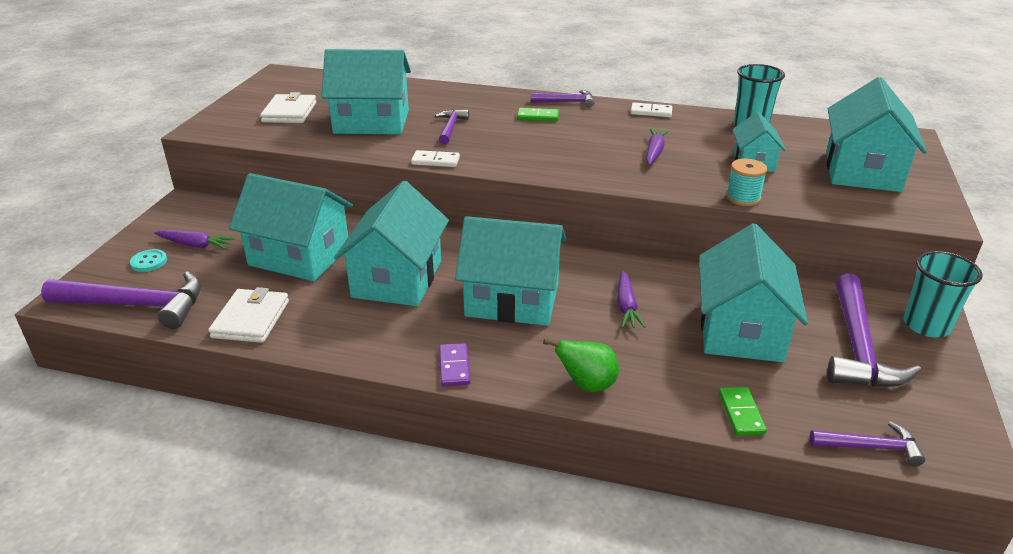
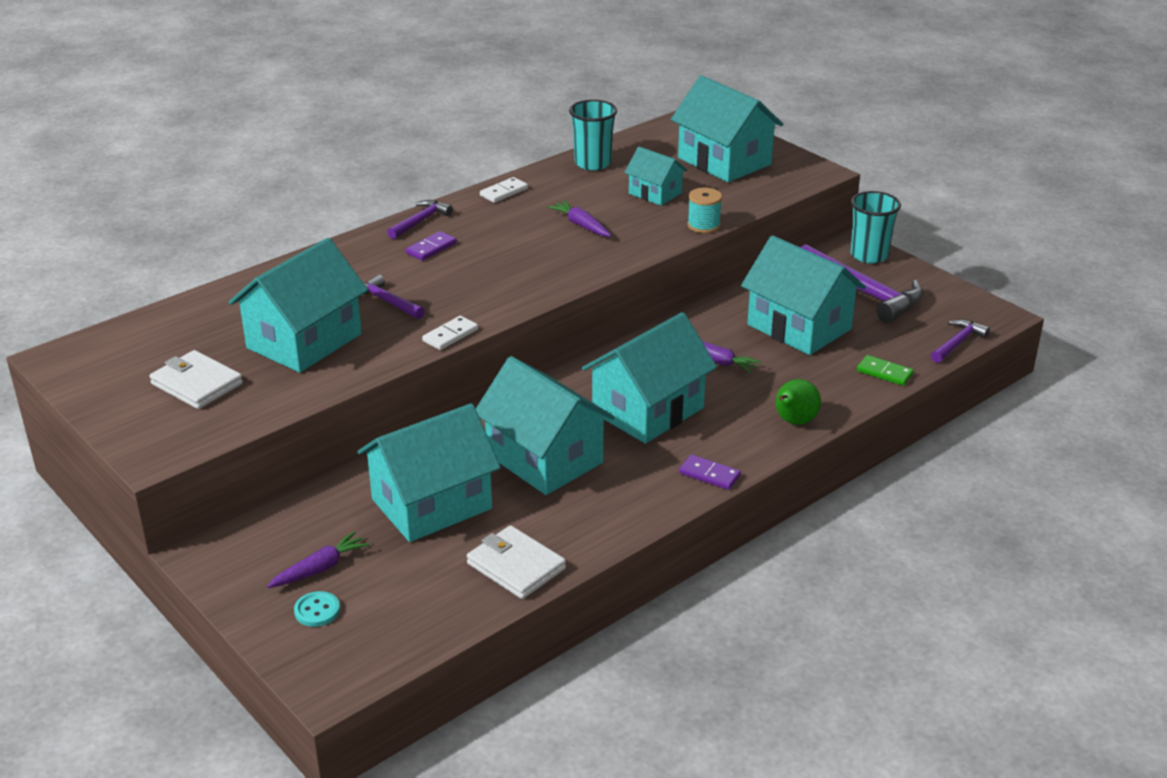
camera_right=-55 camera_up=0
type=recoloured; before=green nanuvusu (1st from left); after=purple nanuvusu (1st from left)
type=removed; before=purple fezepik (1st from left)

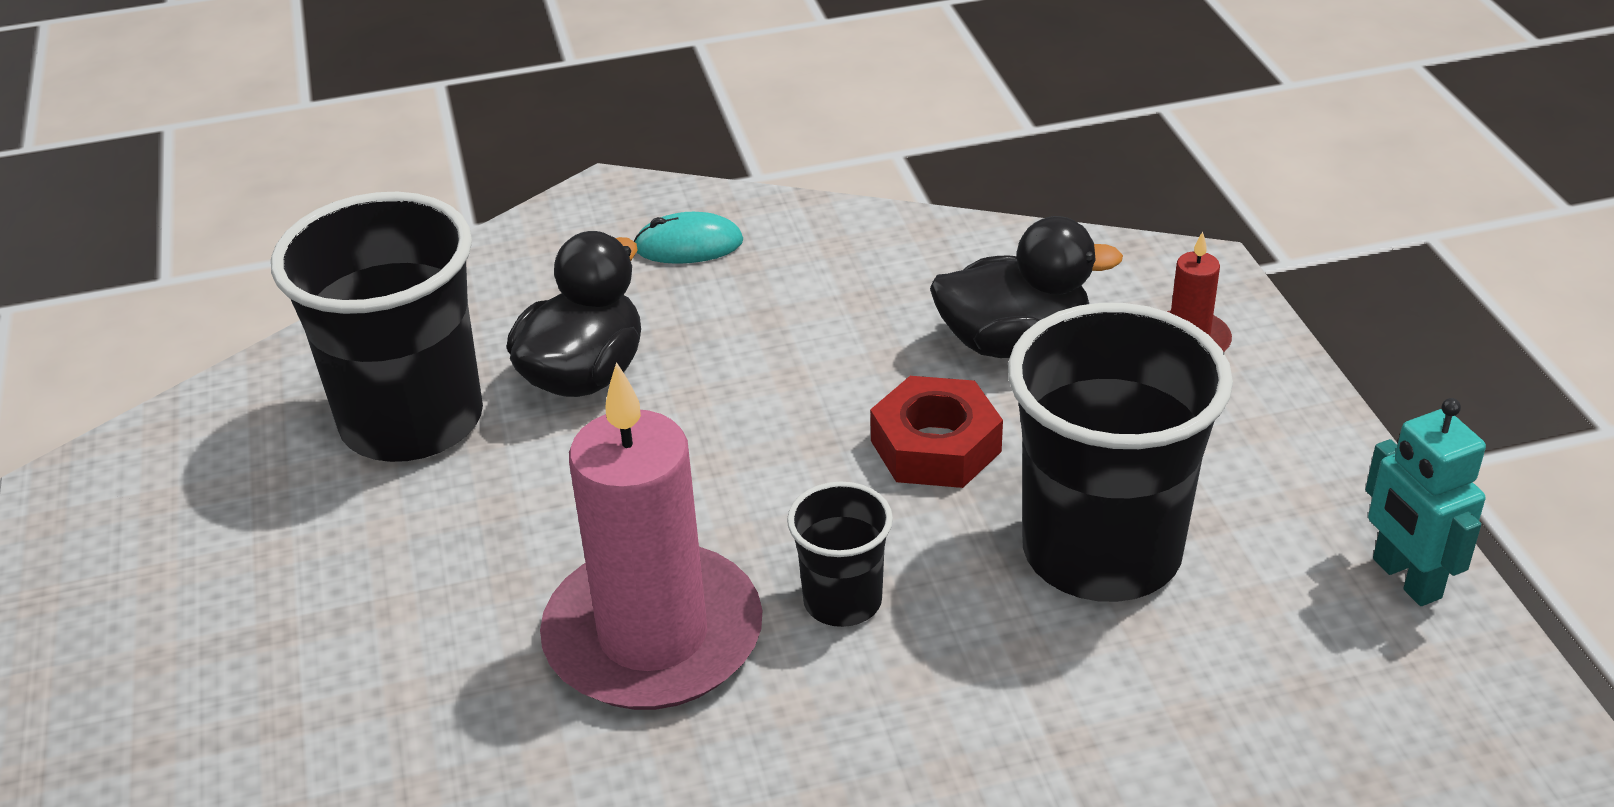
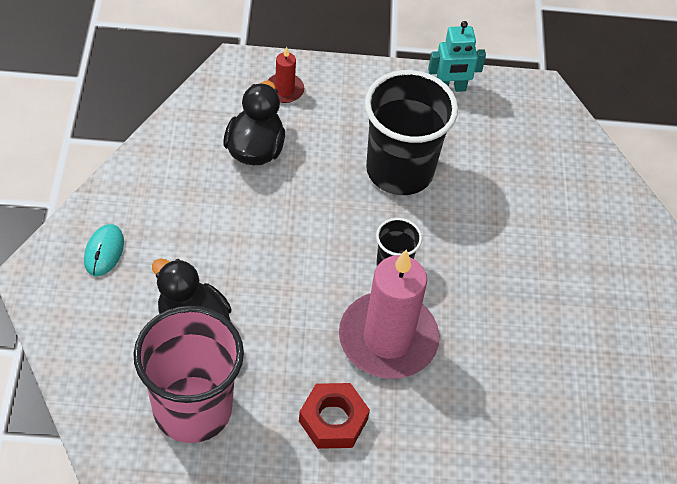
camera_right=-80 camera_up=15
type=recoloured; before=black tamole (1st from left); after=pink tamole
type=moved; before=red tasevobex

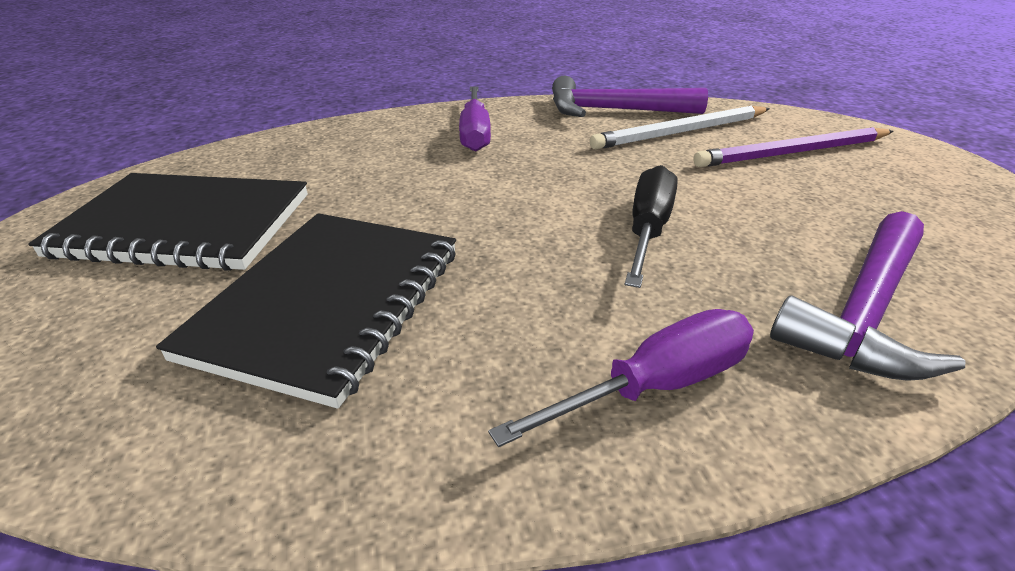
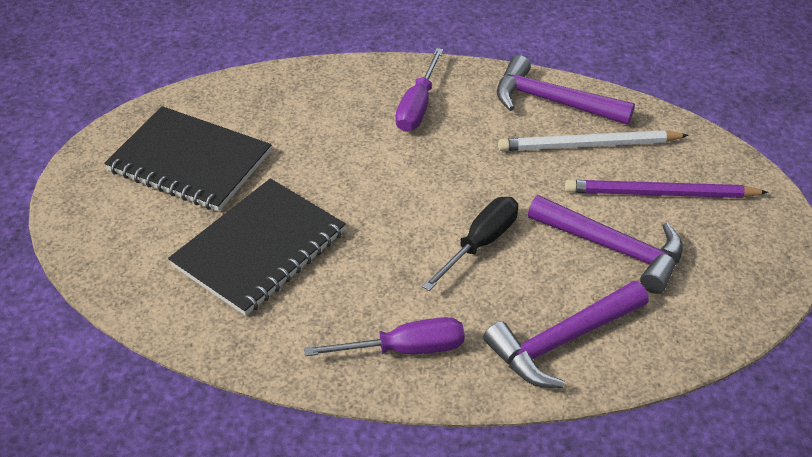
camera_right=20 camera_up=10
type=added; after=purple fezepik (3rd from left)

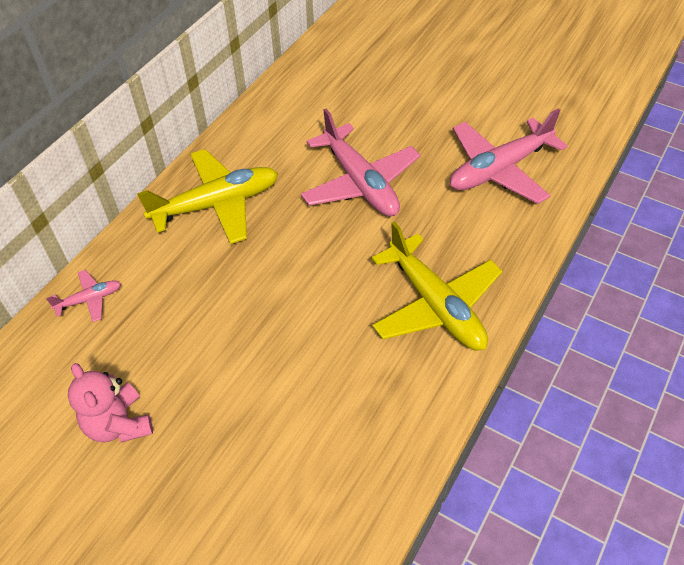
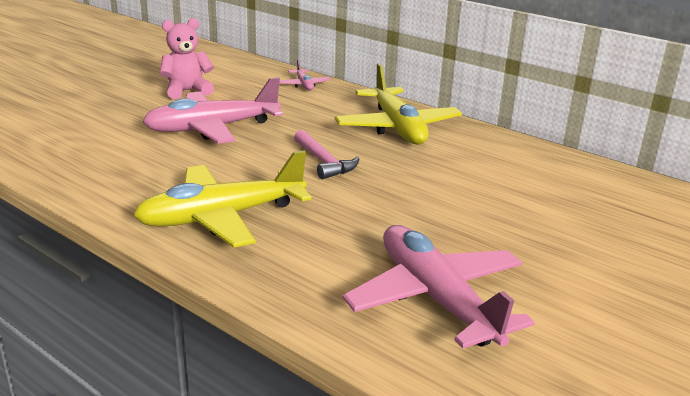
camera_right=95 camera_up=-25
type=moved; before=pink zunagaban (2nd from left in the first image); after=pink zunagaban (1st from left)
type=added; after=pink fezepik

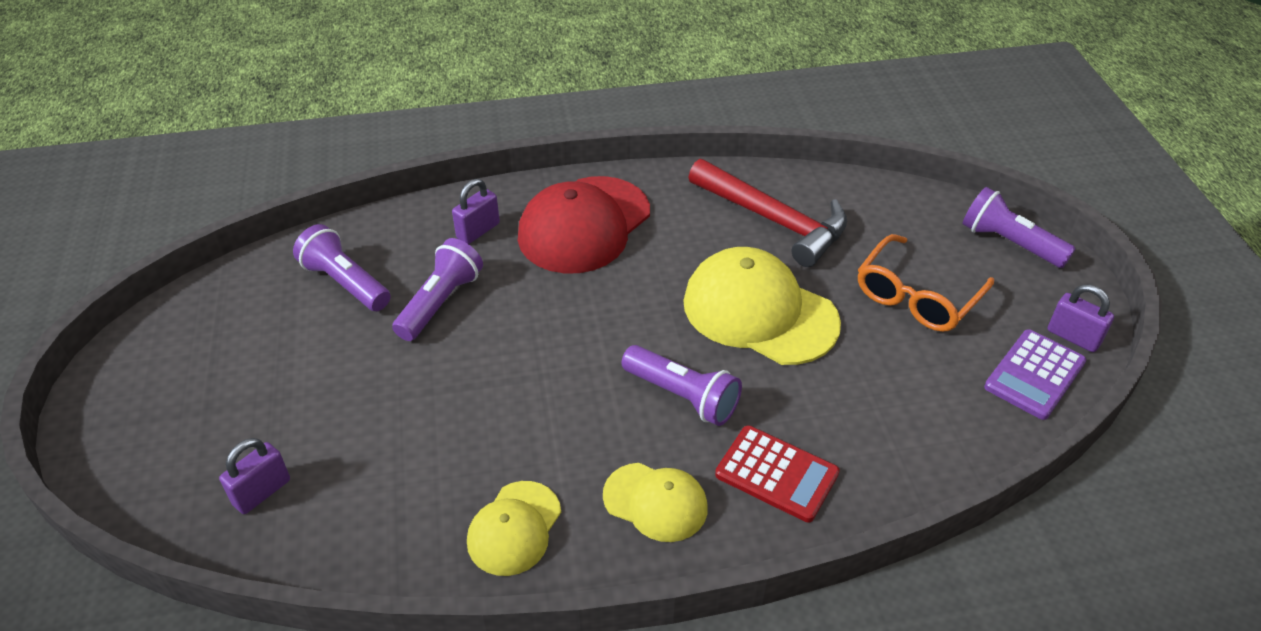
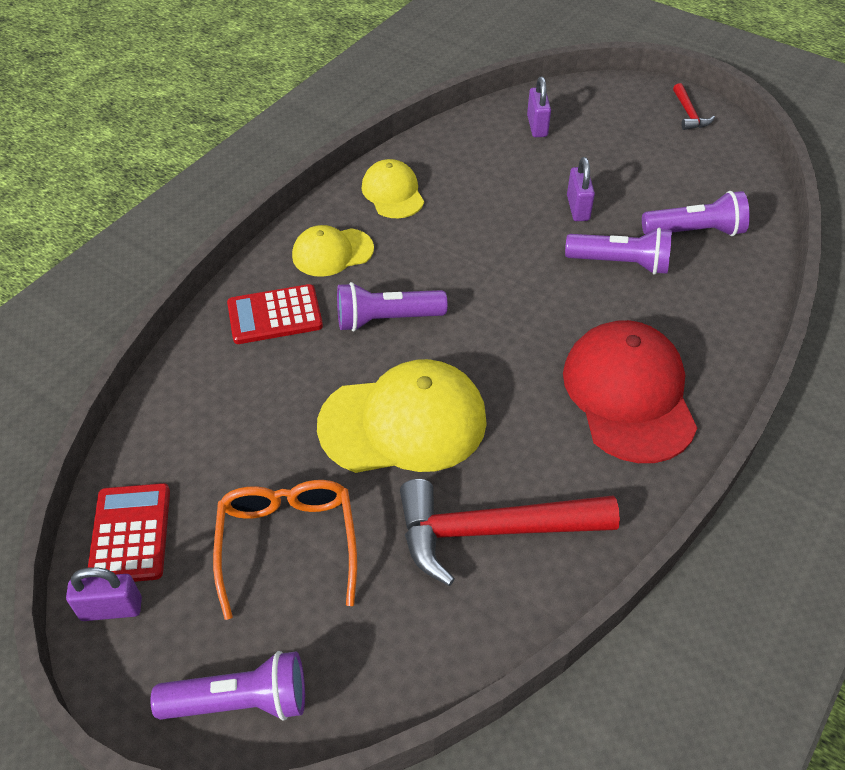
camera_right=135 camera_up=5
type=moved; before=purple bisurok (2nd from left in the first image); after=purple bisurok (3rd from left)
type=turned; before=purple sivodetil (2nd from left in the first image); turn=-60
type=recoloured; before=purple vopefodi; after=red vopefodi (1st from left)
type=added; after=red fezepik (2nd from left)

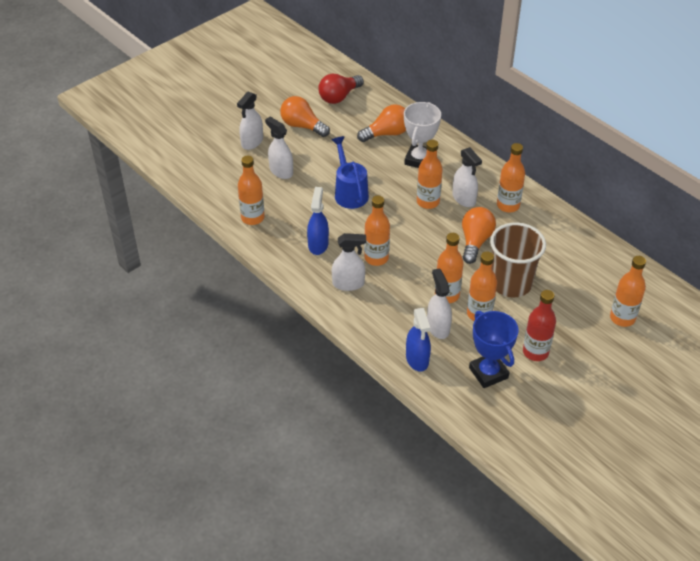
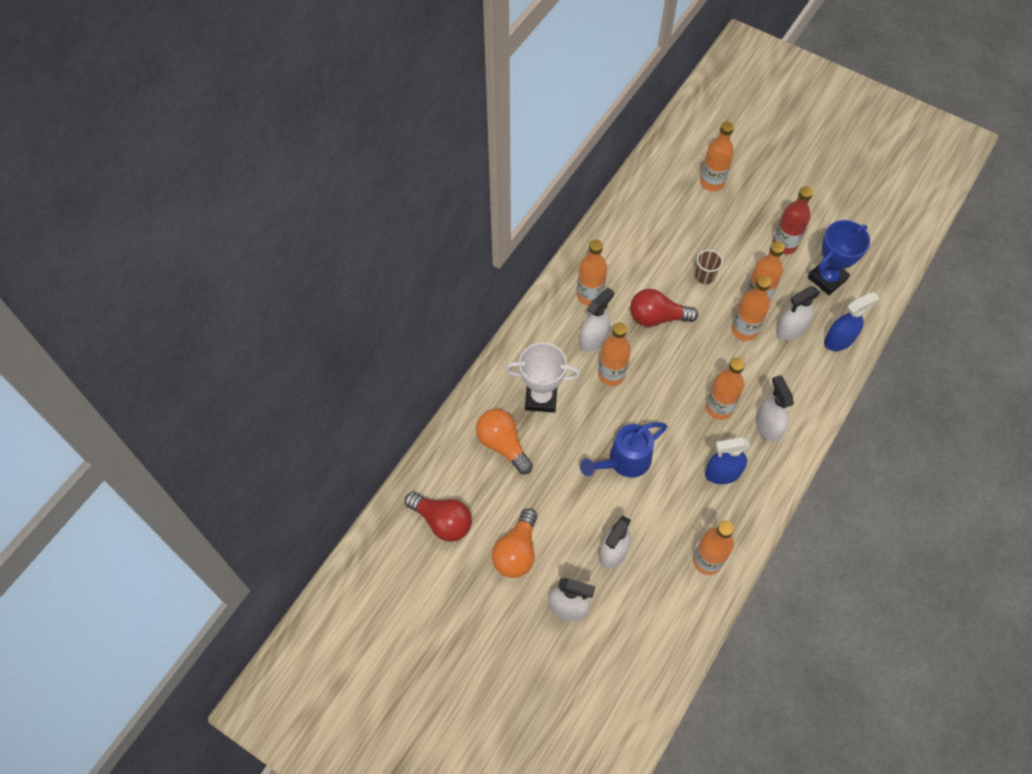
camera_right=-105 camera_up=15
type=recoloured; before=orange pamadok (3rd from left); after=red pamadok (2nd from left)
type=resized; before=brown tamole; scale=0.46

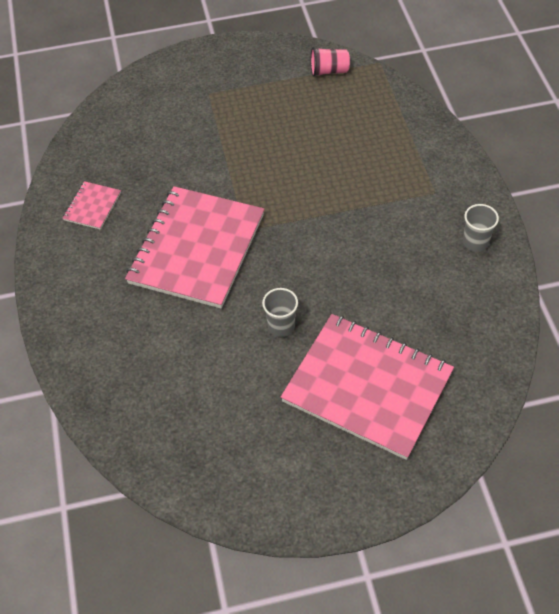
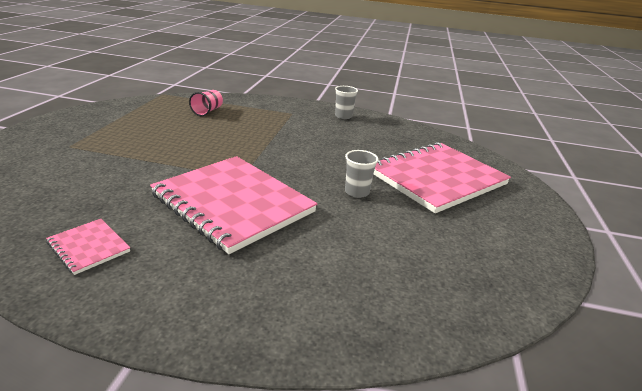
camera_right=-70 camera_up=-25
type=moved; before=pink tamole

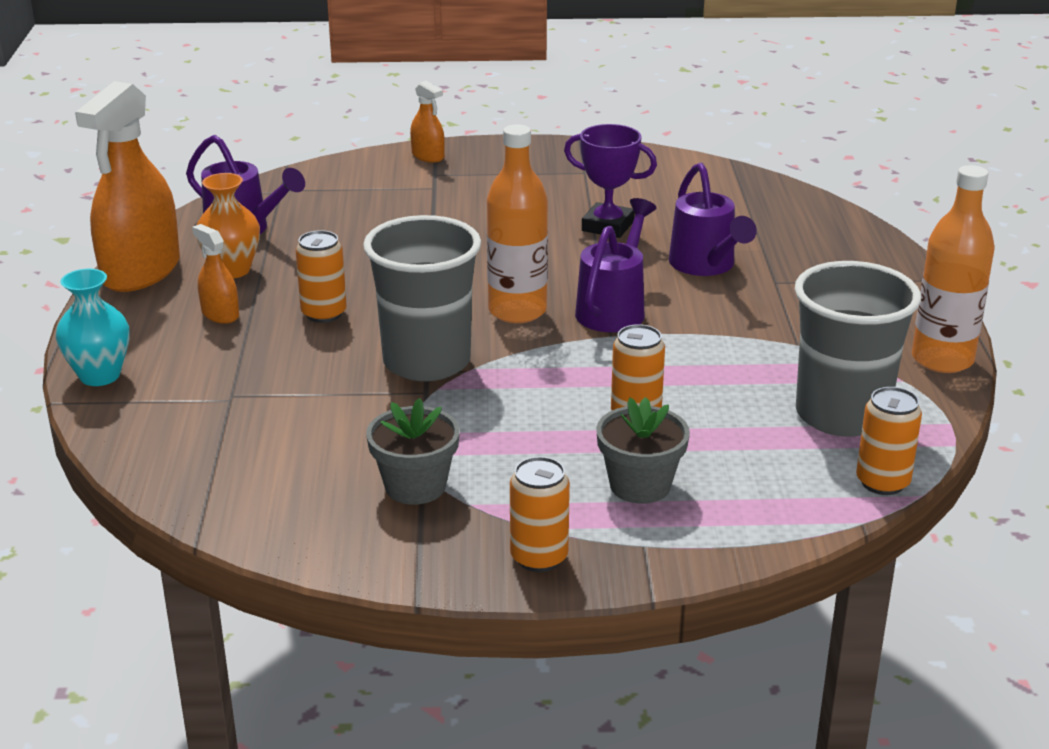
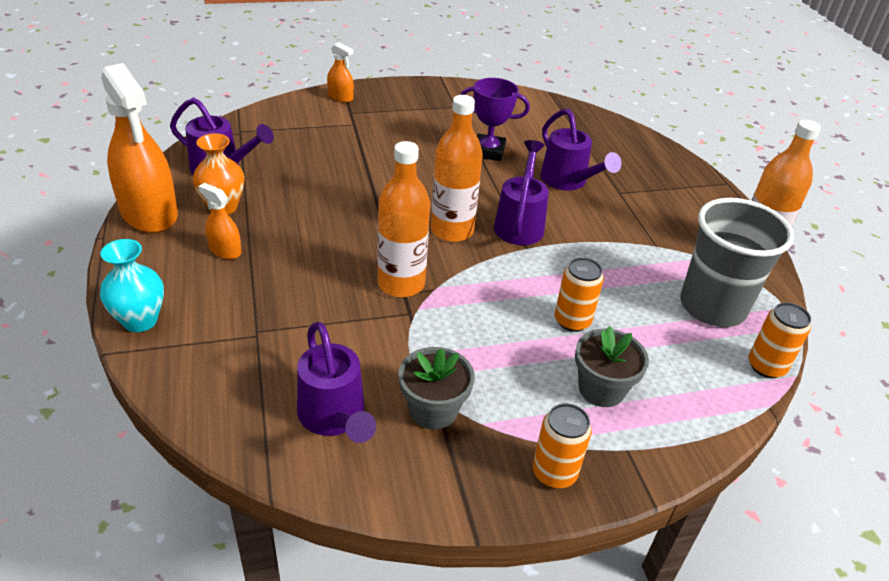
camera_right=-15 camera_up=10
type=turned; before=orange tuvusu (1st from left); turn=-45
type=replaced; before=grey tamole (1st from left); after=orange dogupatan (1st from left)
type=removed; before=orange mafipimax (1st from left)
type=added; after=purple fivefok (2nd from left)

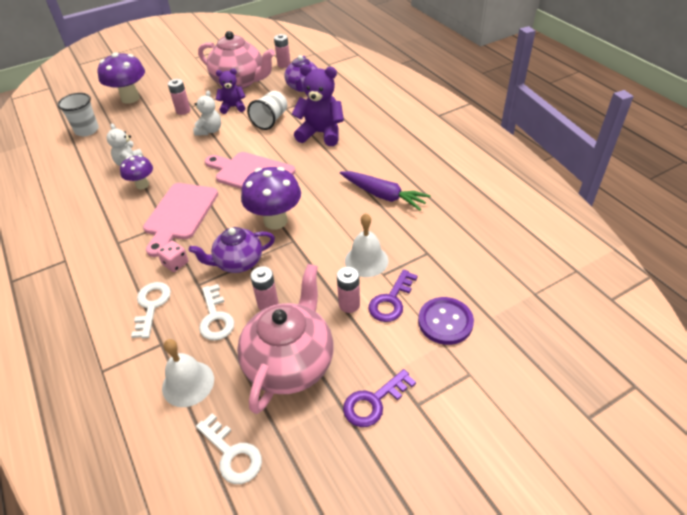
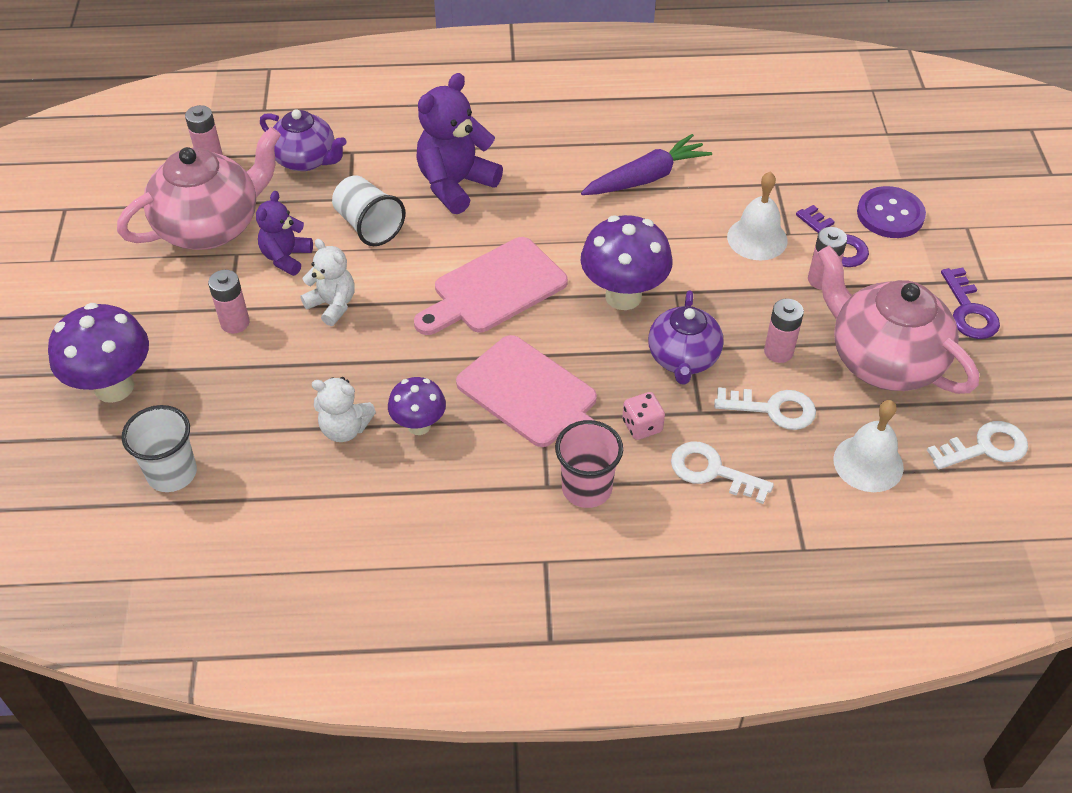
camera_right=-65 camera_up=5
type=added; after=pink tamole

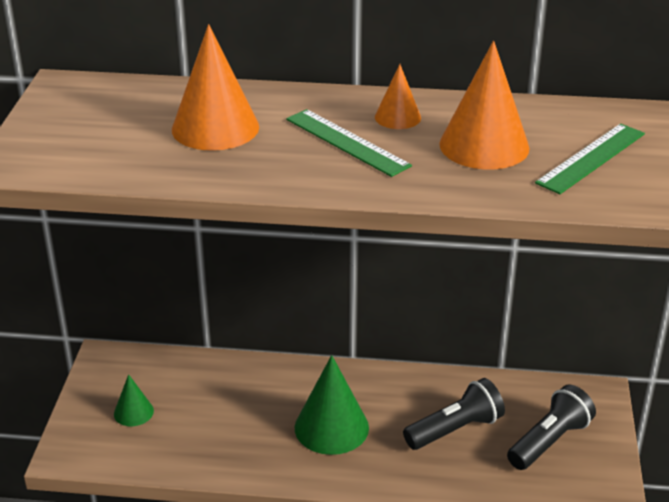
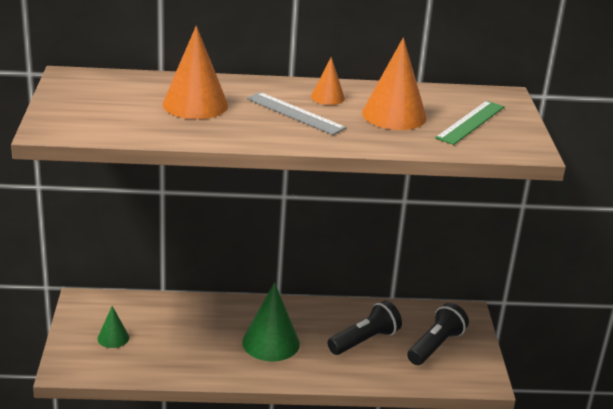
camera_right=-10 camera_up=-5
type=recoloured; before=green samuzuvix (1st from left); after=grey samuzuvix

